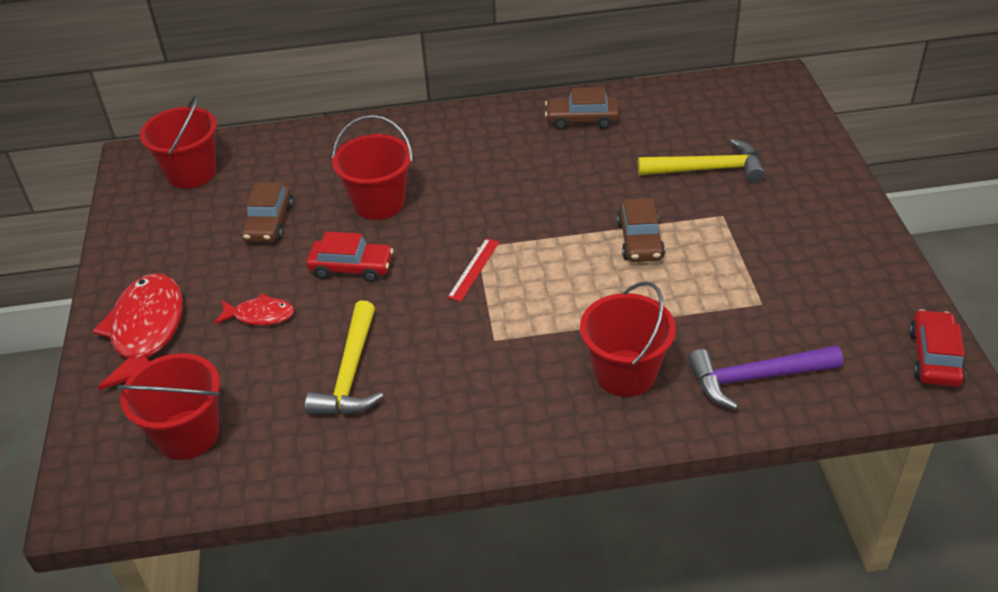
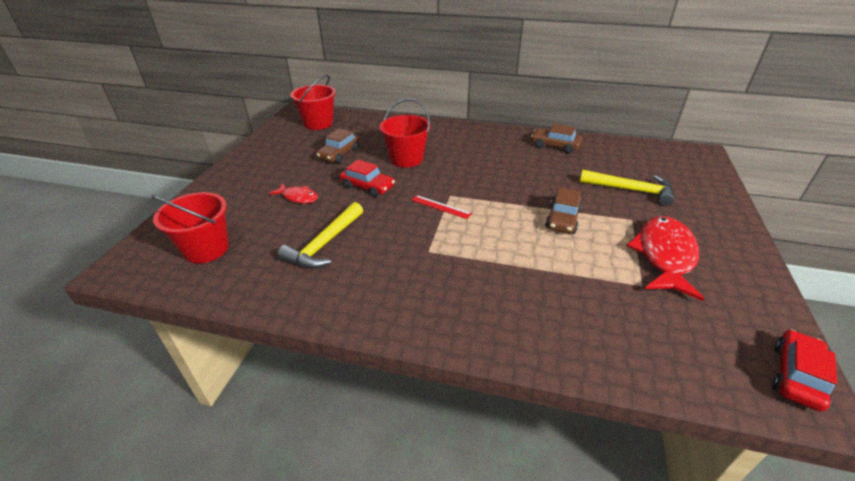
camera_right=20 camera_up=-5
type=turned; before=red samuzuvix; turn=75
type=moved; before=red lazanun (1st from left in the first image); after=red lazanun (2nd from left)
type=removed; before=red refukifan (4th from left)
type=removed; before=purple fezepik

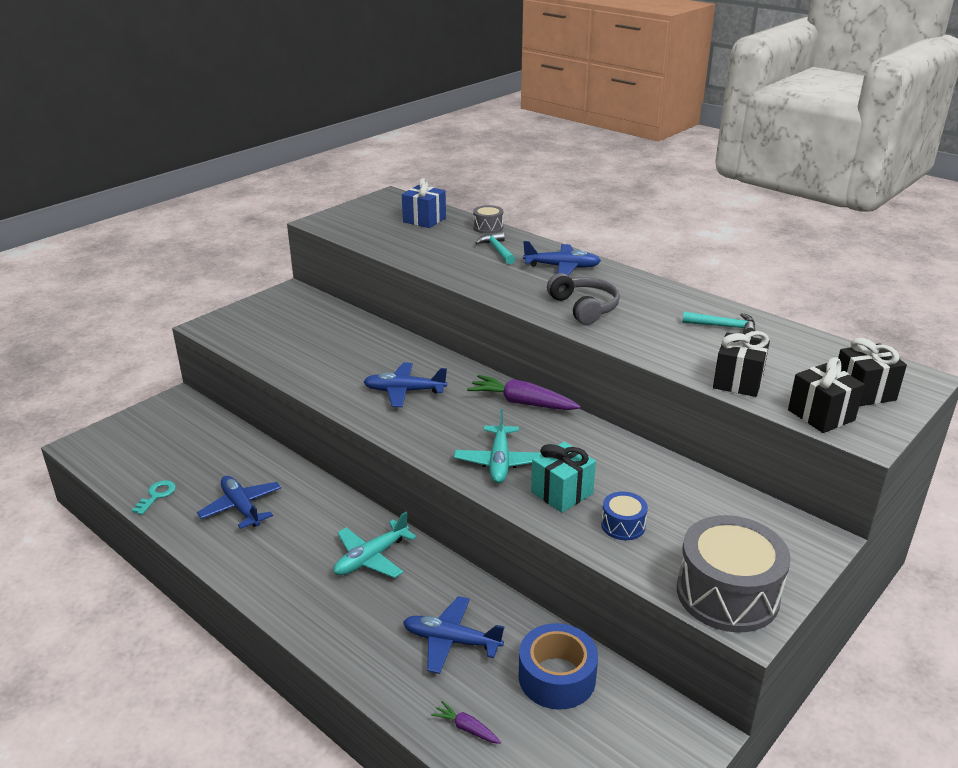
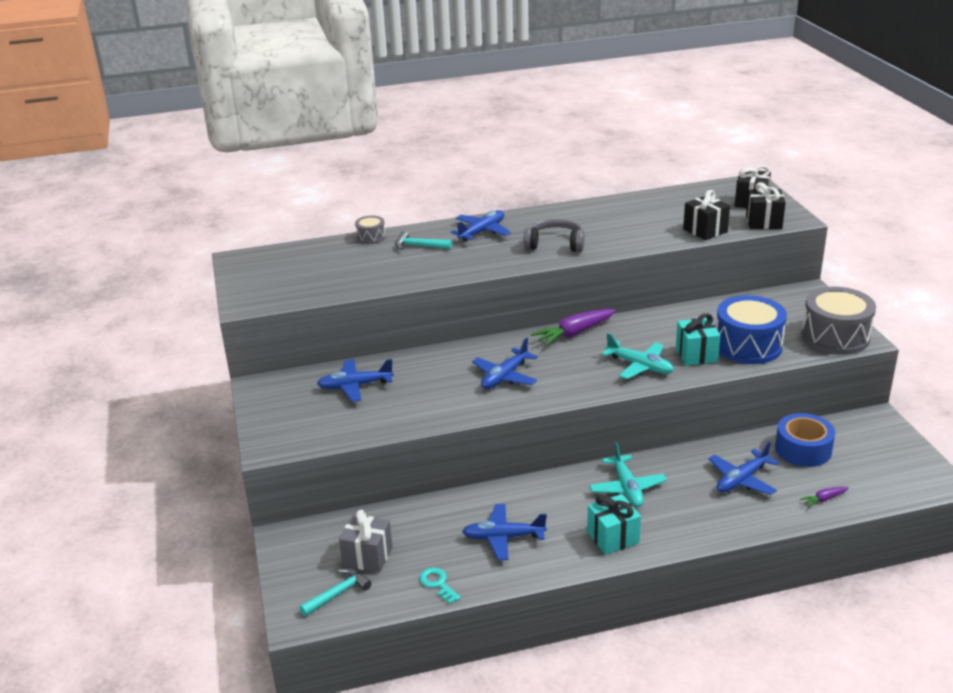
camera_right=-55 camera_up=0
type=removed; before=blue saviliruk
type=moved; before=turquoise fezepik (2nd from left in the first image); after=turquoise fezepik (1st from left)
type=resized; before=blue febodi; scale=2.1
type=added; after=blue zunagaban (1st from left)
type=added; after=turquoise saviliruk (1st from left)
type=added; after=grey saviliruk

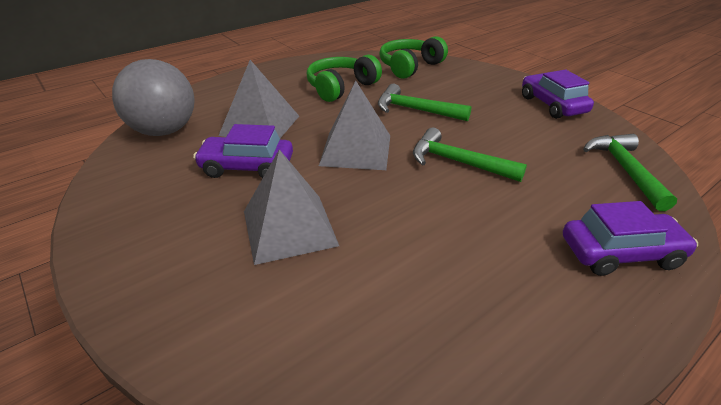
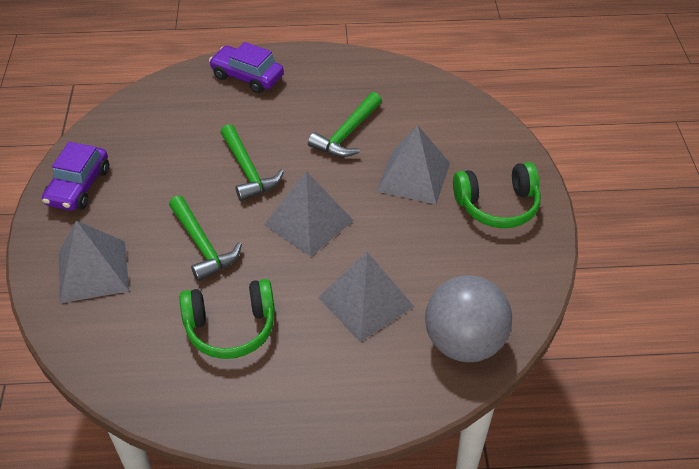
camera_right=-145 camera_up=10
type=moved; before=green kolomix (2nd from left)
type=removed; before=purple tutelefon (1st from left)
type=moved; before=green fezepik (3rd from left)
type=added; after=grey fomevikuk (1st from left)

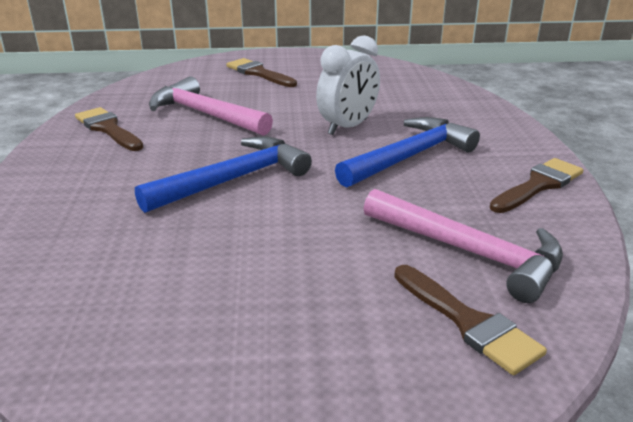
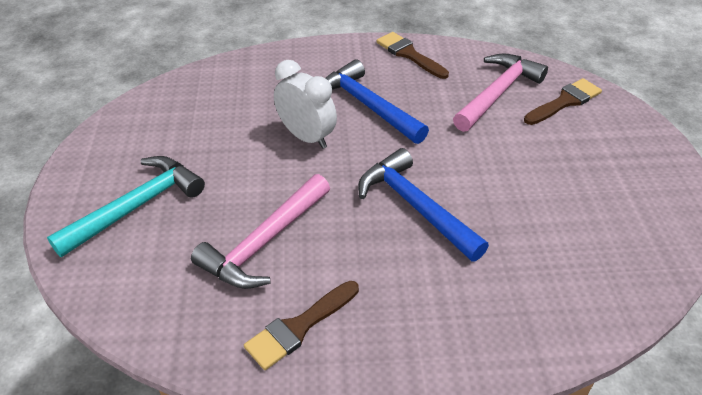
camera_right=-90 camera_up=15
type=replaced; before=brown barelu (2nd from left); after=turquoise fezepik

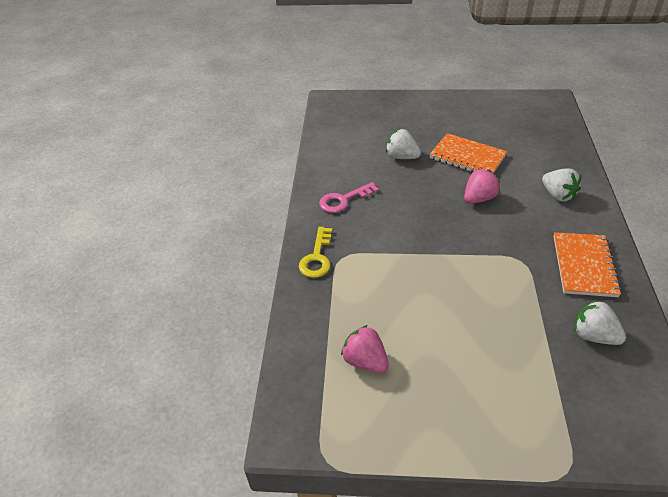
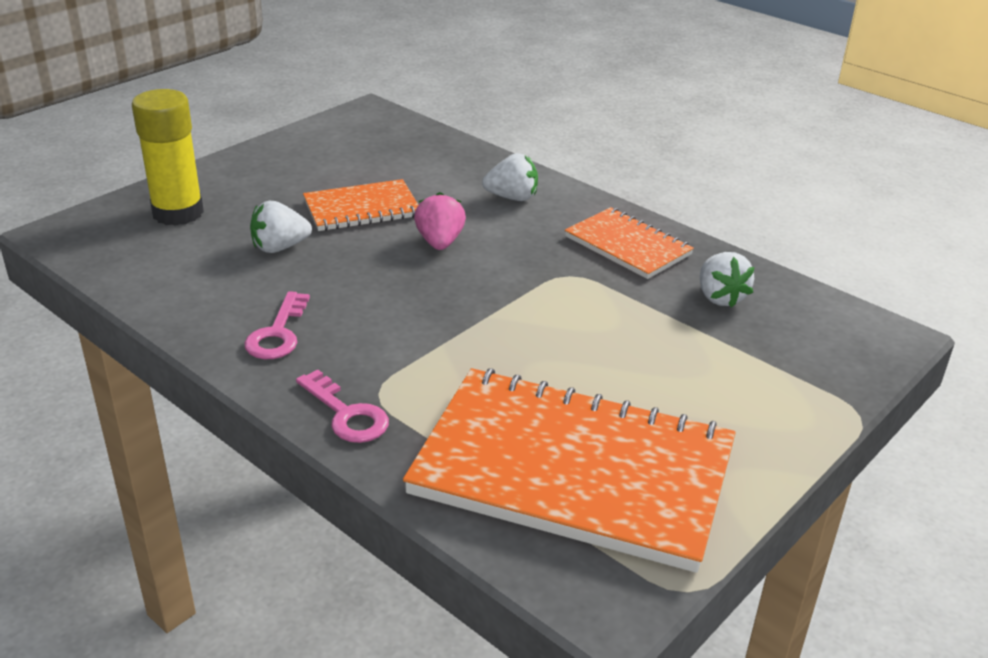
camera_right=-55 camera_up=-10
type=recoloured; before=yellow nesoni; after=pink nesoni (2nd from left)
type=turned; before=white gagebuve (3rd from left); turn=-90
type=replaced; before=pink gagebuve (1st from left); after=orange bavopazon (2nd from left)
type=added; after=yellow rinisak

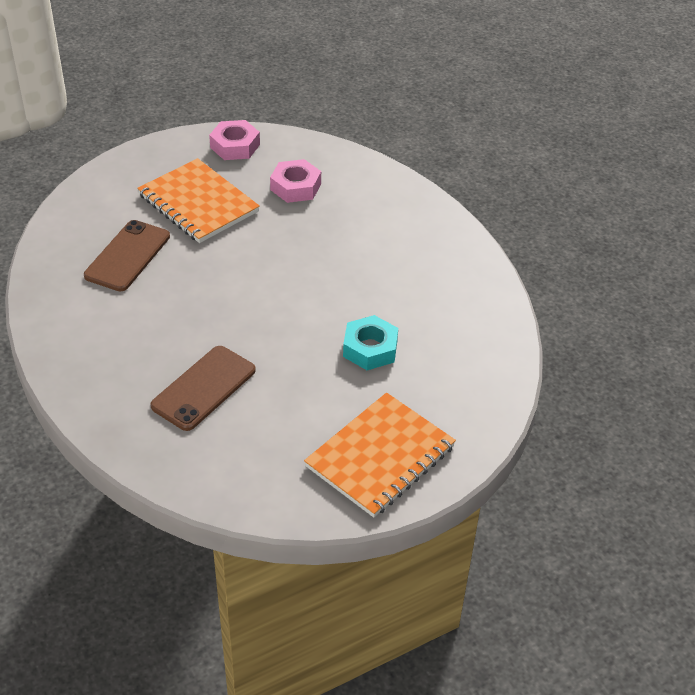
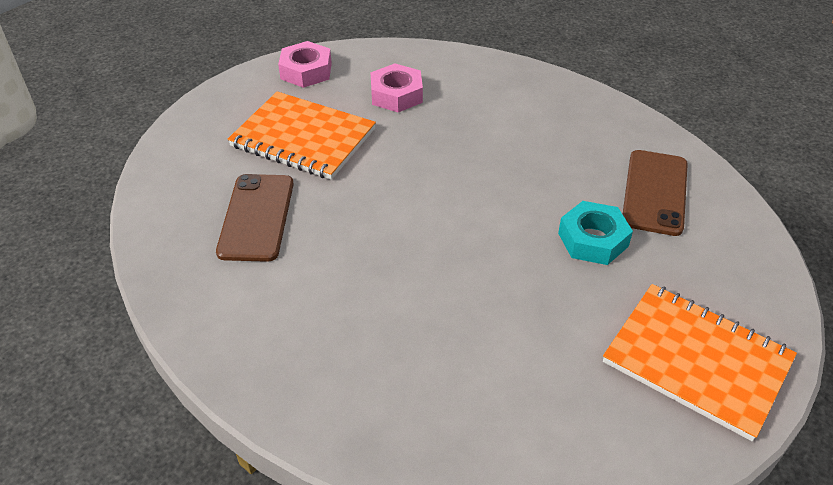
camera_right=-20 camera_up=0
type=moved; before=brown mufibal (2nd from left)
type=turned; before=orange bavopazon (2nd from left); turn=-75

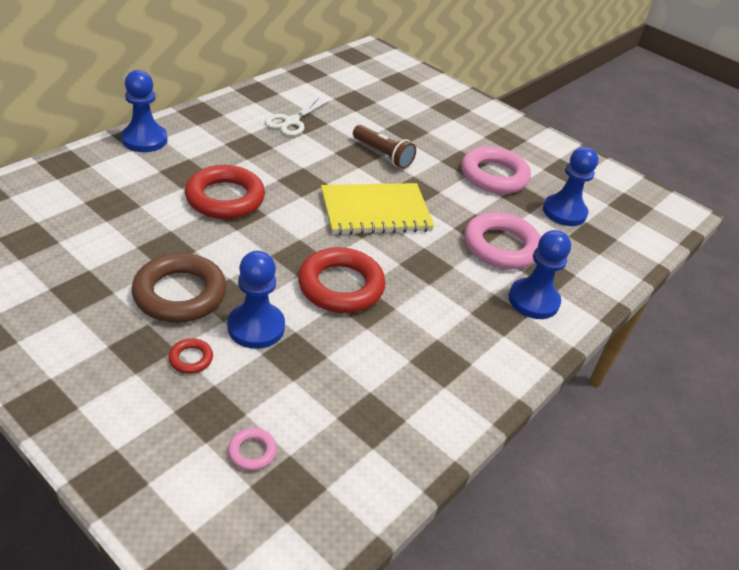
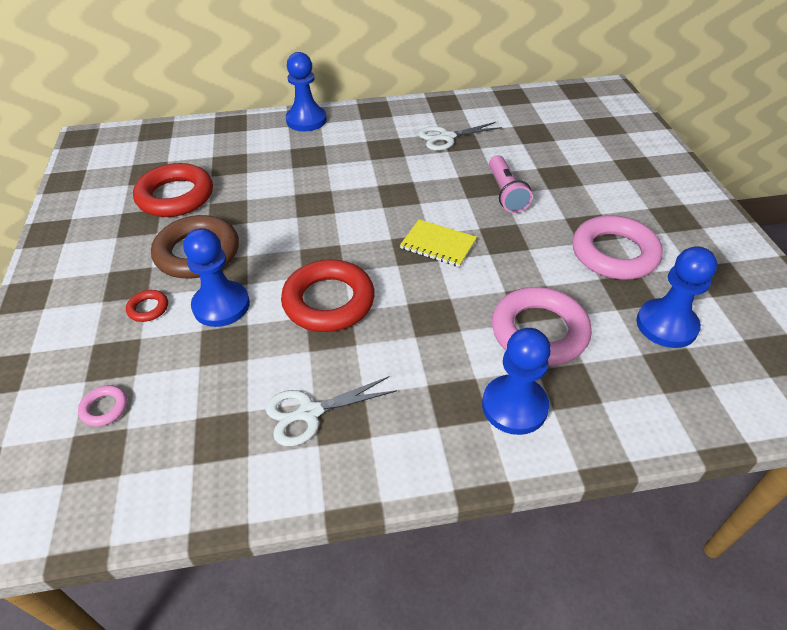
camera_right=45 camera_up=5
type=recoloured; before=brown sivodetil; after=pink sivodetil
type=moved; before=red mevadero (2nd from left)
type=resized; before=yellow bavopazon; scale=0.58
type=added; after=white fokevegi (1st from left)

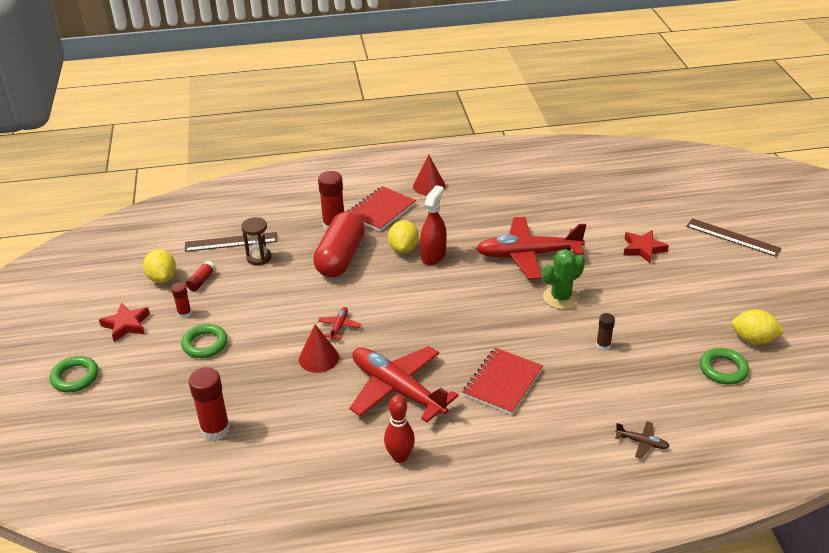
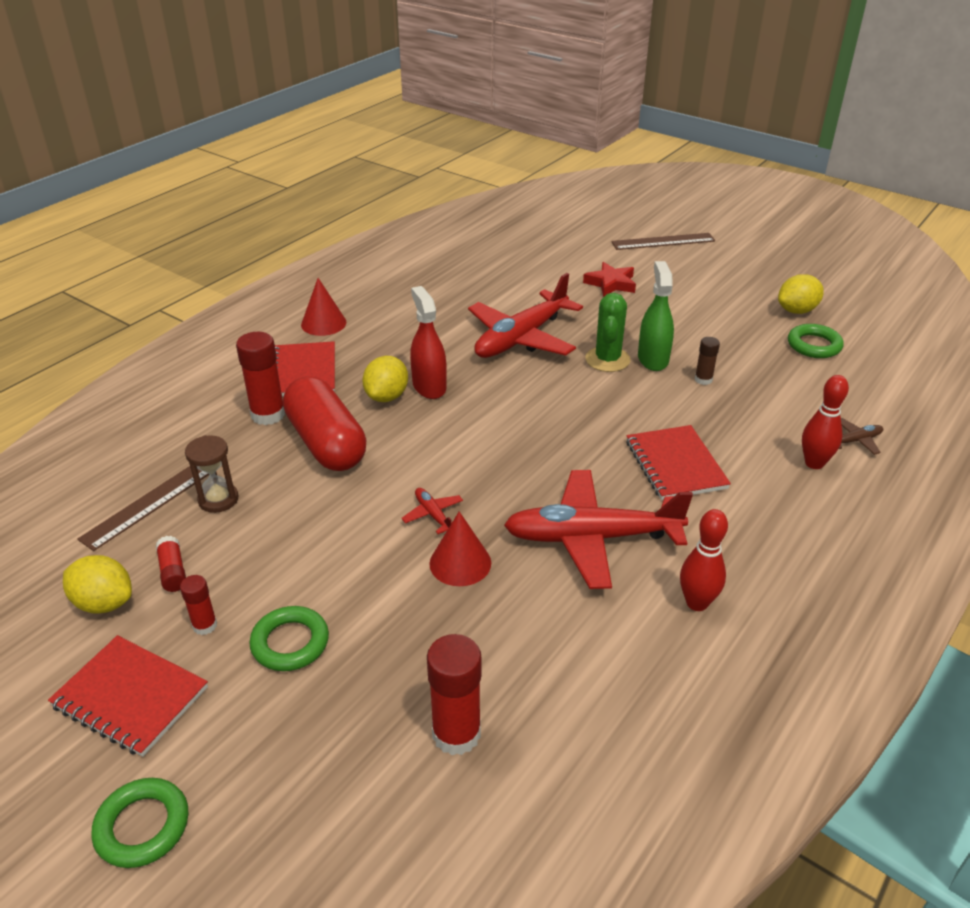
camera_right=-45 camera_up=0
type=turned; before=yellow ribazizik (2nd from left); turn=60
type=replaced; before=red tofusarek (1st from left); after=red bavopazon (1st from left)
type=added; after=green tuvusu
type=added; after=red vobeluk (2nd from left)

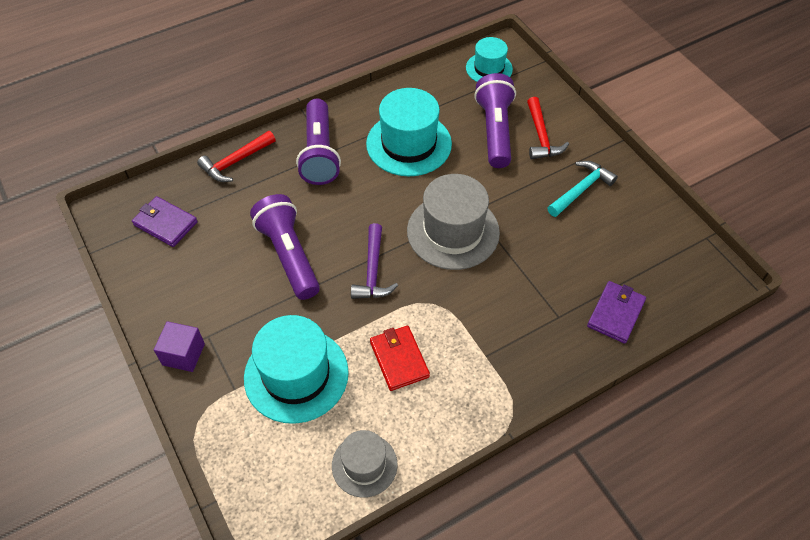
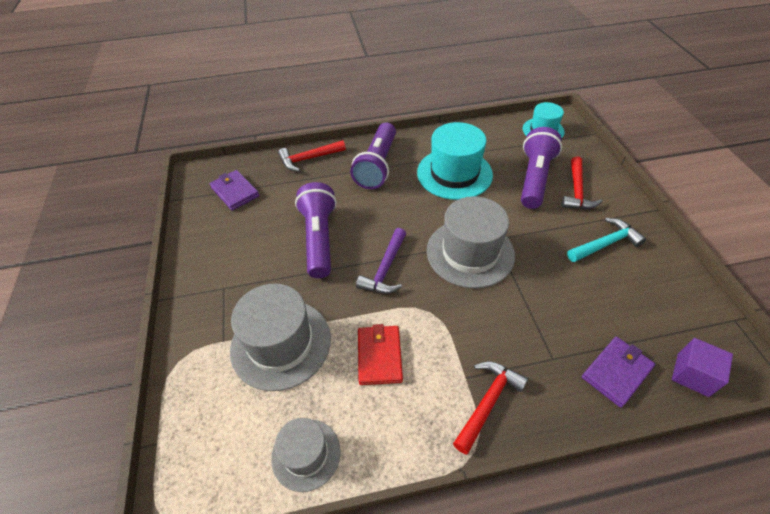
camera_right=20 camera_up=-5
type=recoloured; before=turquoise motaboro (1st from left); after=grey motaboro (1st from left)
type=moved; before=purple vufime
type=added; after=red fezepik (2nd from left)

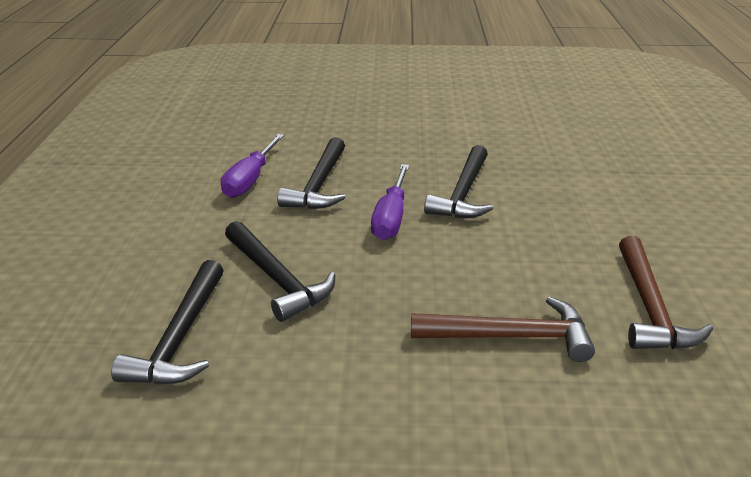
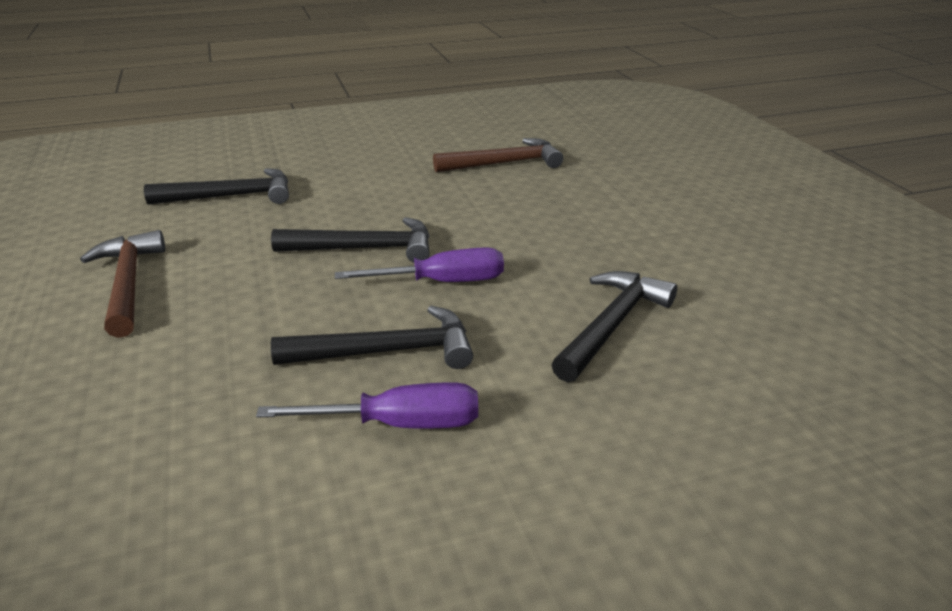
camera_right=-110 camera_up=0
type=moved; before=black fezepik (1st from left)
type=moved; before=brown fezepik (1st from left)

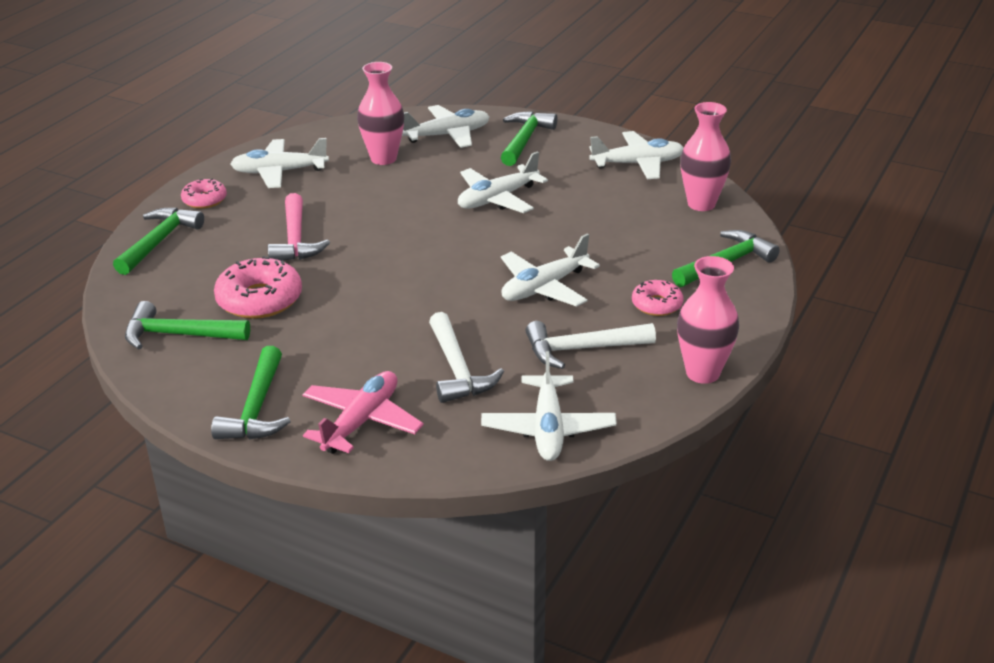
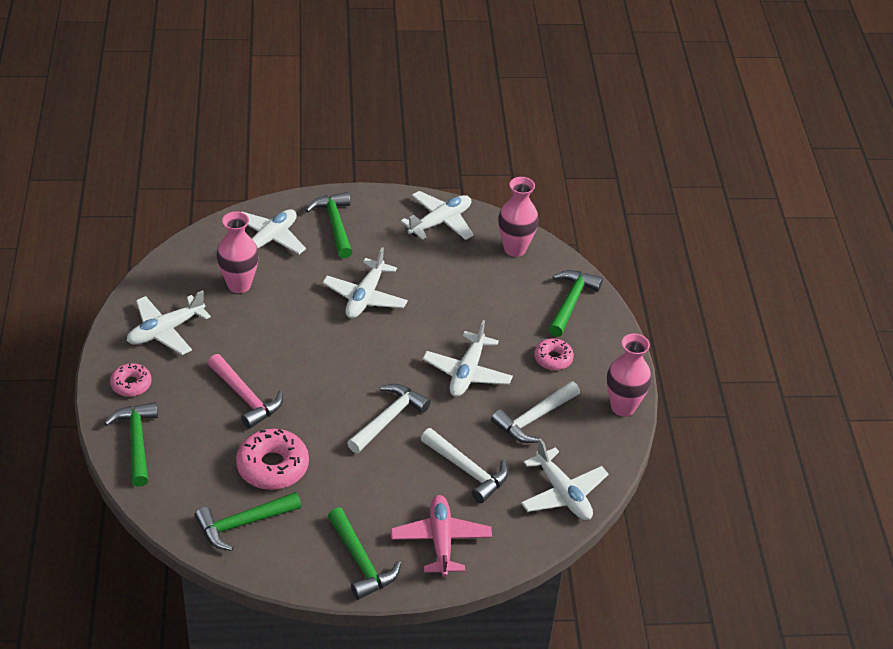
camera_right=-35 camera_up=10
type=added; after=white fezepik (1st from left)

